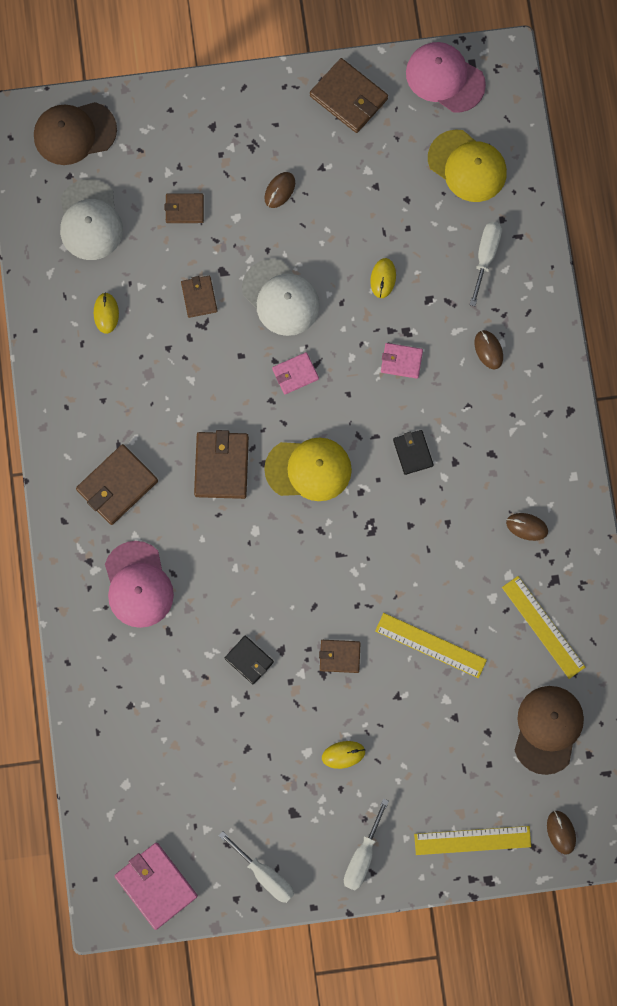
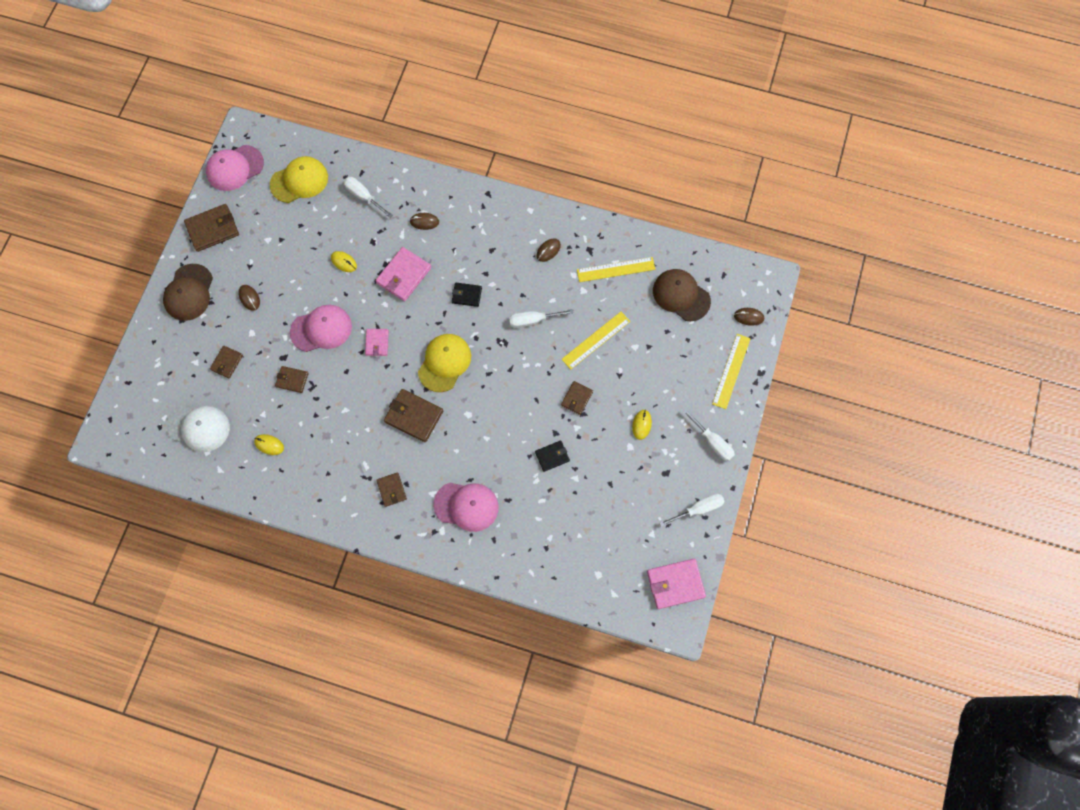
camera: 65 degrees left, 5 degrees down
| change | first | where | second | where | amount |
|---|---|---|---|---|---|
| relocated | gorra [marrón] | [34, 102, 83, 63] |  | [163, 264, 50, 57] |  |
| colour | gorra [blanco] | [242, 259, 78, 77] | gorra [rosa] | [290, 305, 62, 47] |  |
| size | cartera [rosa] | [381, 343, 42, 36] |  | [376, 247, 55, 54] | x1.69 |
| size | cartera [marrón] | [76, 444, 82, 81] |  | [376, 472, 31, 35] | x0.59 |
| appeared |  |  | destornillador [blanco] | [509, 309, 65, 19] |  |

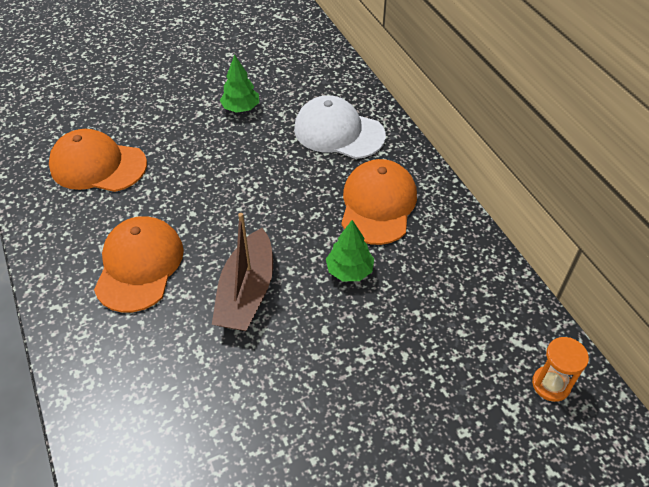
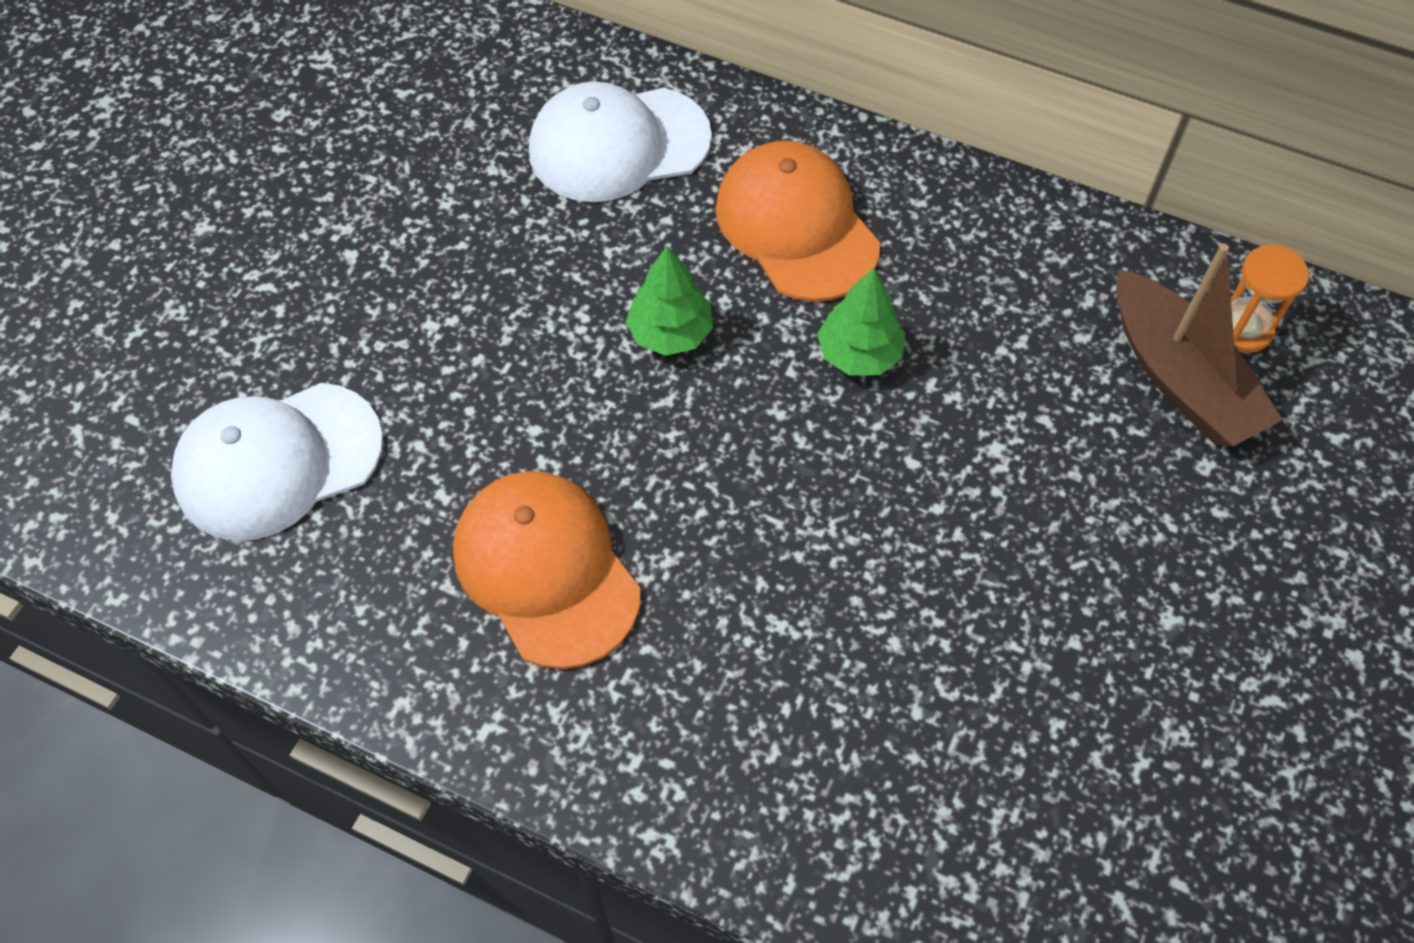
camera: 40 degrees left, 10 degrees up
| change | first | where | second | where | amount |
|---|---|---|---|---|---|
| relocated | árbol [verde] | [220, 55, 39, 58] |  | [626, 246, 87, 110] |  |
| colour | gorra [naranja] | [49, 129, 98, 63] | gorra [blanco] | [171, 383, 212, 158] |  |
| relocated | barco [marrón] | [212, 213, 61, 118] |  | [1116, 244, 167, 202] |  |

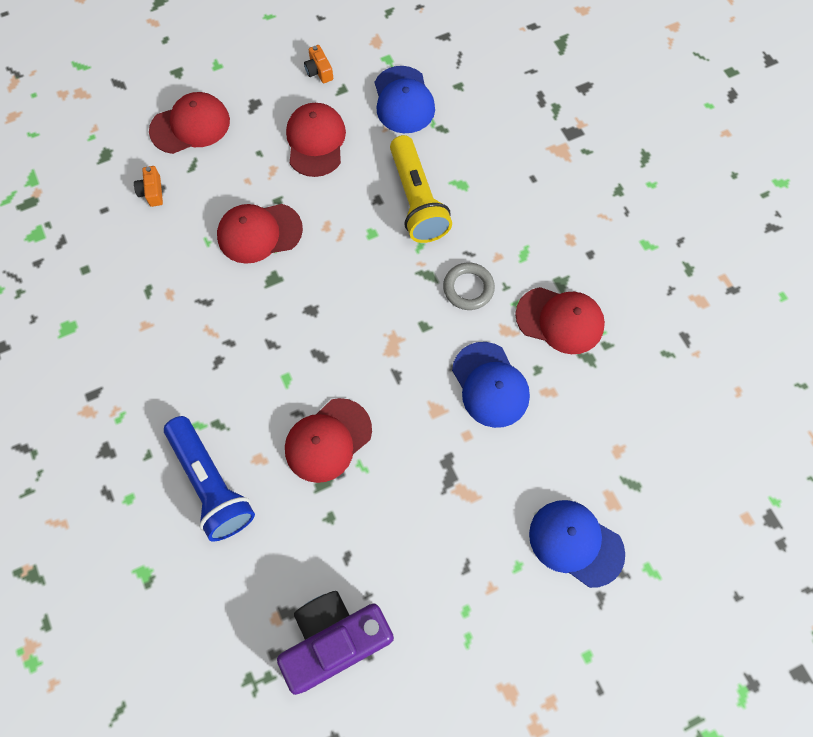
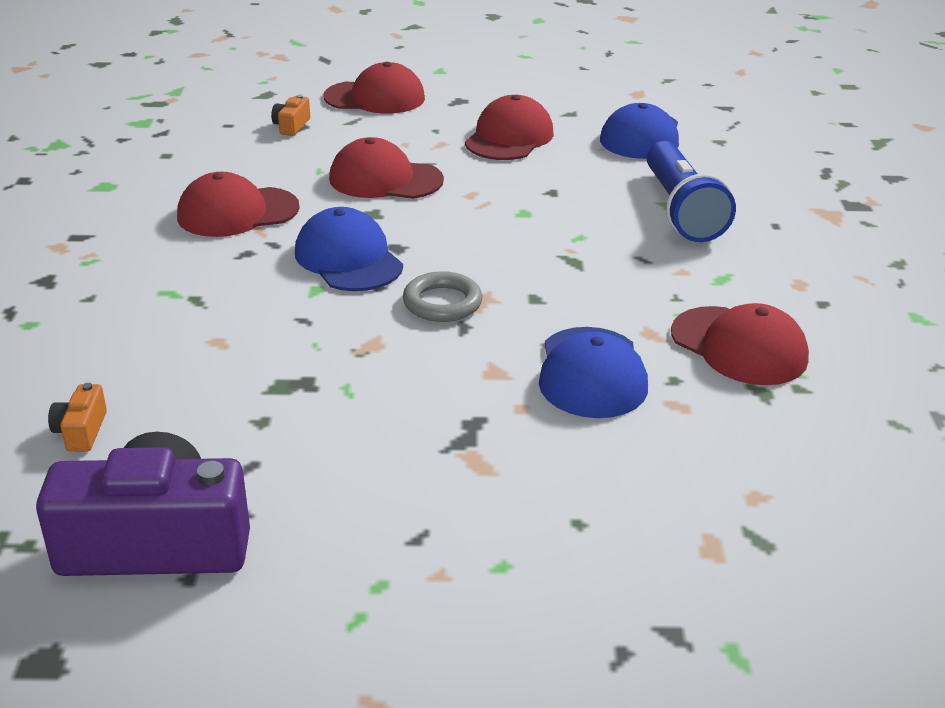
camera: 25 degrees right, 35 degrees down
| change | first | where | second | where | amount |
|---|---|---|---|---|---|
| relocated | cámara [naranja] | [304, 45, 29, 38] |  | [48, 383, 59, 69] |  |
| missing | lámpara de mano [amarillo] | [390, 135, 62, 108] |  |  |  |
| relocated | anillo [gris] | [443, 263, 52, 47] |  | [403, 271, 79, 51] |  |
| relocated | gorra [rojo] | [285, 398, 87, 85] |  | [177, 172, 123, 65] |  |
| relocated | lámpara de mano [azul] | [164, 416, 91, 126] |  | [647, 141, 89, 101] |  |
| relocated | gorra [azul] | [529, 500, 96, 88] |  | [295, 207, 108, 84] |  |

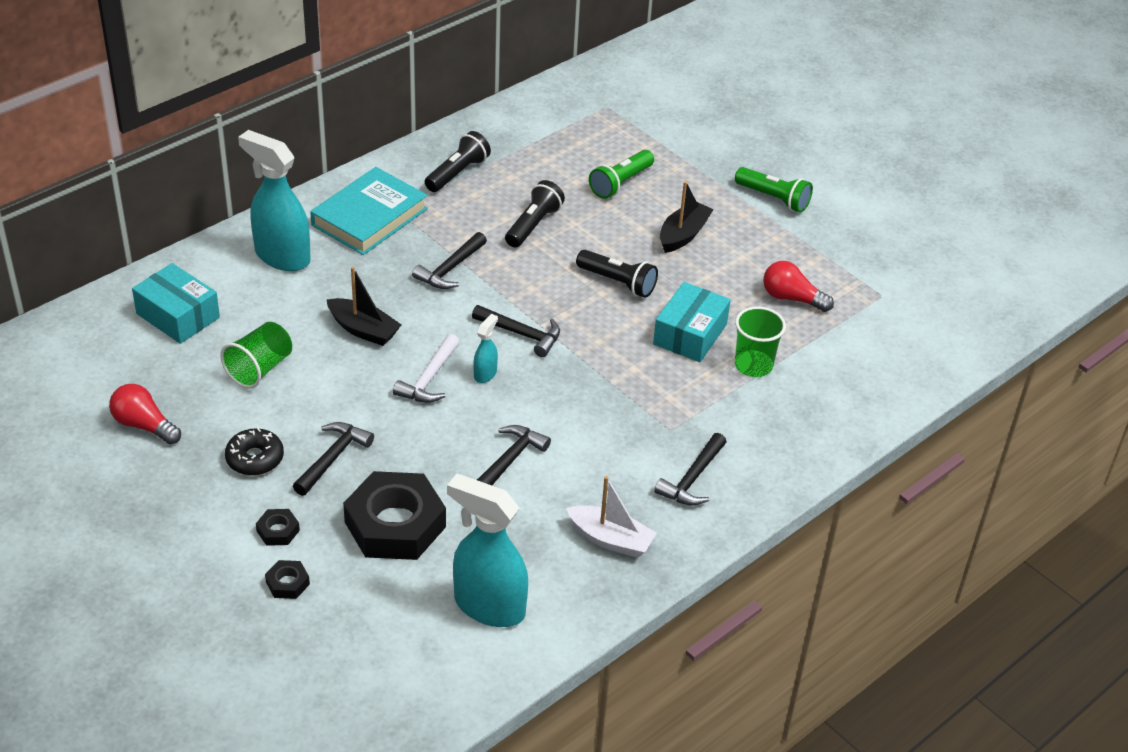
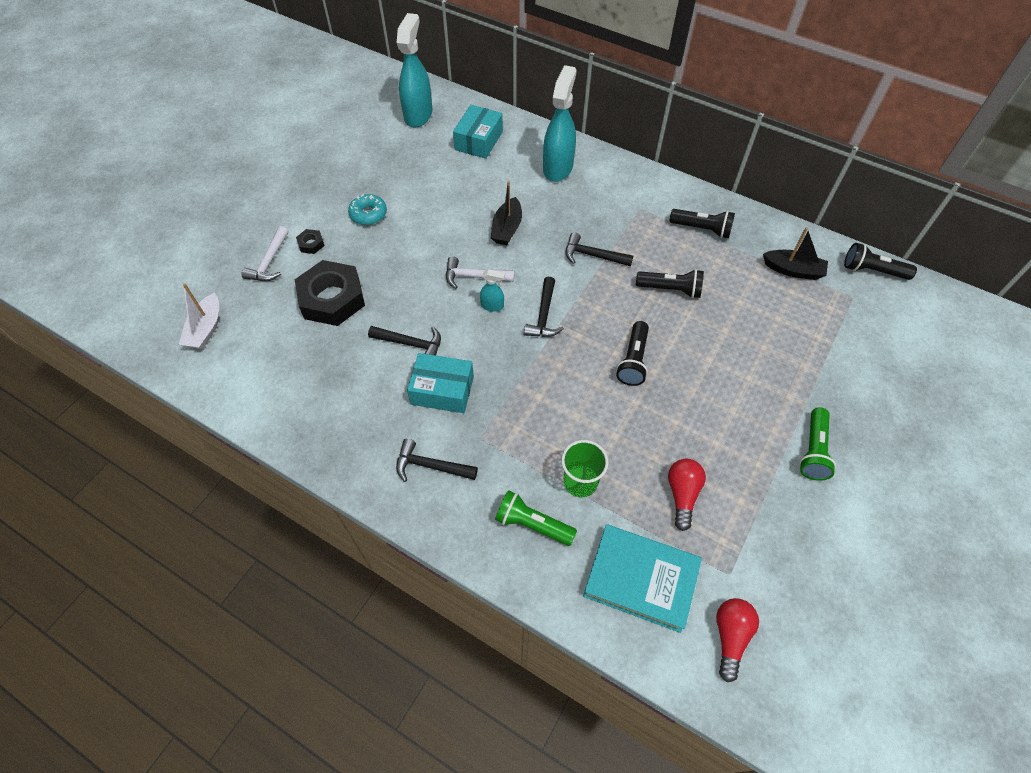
camera: 75 degrees right, 15 degrees up
| change | first | where | second | where | amount |
|---|---|---|---|---|---|
| relocated | lámpara de mano [verde] | [589, 150, 65, 49] |  | [495, 490, 82, 56] |  |
| relocated | libro [turquesa] | [310, 167, 118, 88] |  | [583, 524, 119, 109] |  |
| relocated | barco [negro] | [660, 181, 54, 72] |  | [763, 227, 65, 53] |  |
| relocated | caja [turquesa] | [653, 282, 78, 80] |  | [407, 353, 67, 60] |  |
| missing | vaso [verde] | [220, 322, 72, 66] |  |  |  |
| relocated | bombilla [rojo] | [109, 384, 72, 61] |  | [716, 598, 43, 84] |  |
| missing | martillo [negro] | [293, 422, 81, 74] |  |  |  |
| colour | rosquilla [negro] | [225, 428, 59, 48] | rosquilla [turquesa] | [348, 194, 39, 31] |  |
| relocated | pulverizador [turquesa] | [447, 474, 81, 153] |  | [397, 13, 35, 114] |  |
| relocated | barco [blanco] | [566, 476, 91, 82] |  | [179, 283, 40, 66] |  |
| exchanged | tuerca [negro] | [265, 560, 45, 39] | martillo [blanco] | [241, 226, 47, 55] |  |
| appeared |  |  | lámpara de mano [negro] | [844, 243, 73, 37] |  |

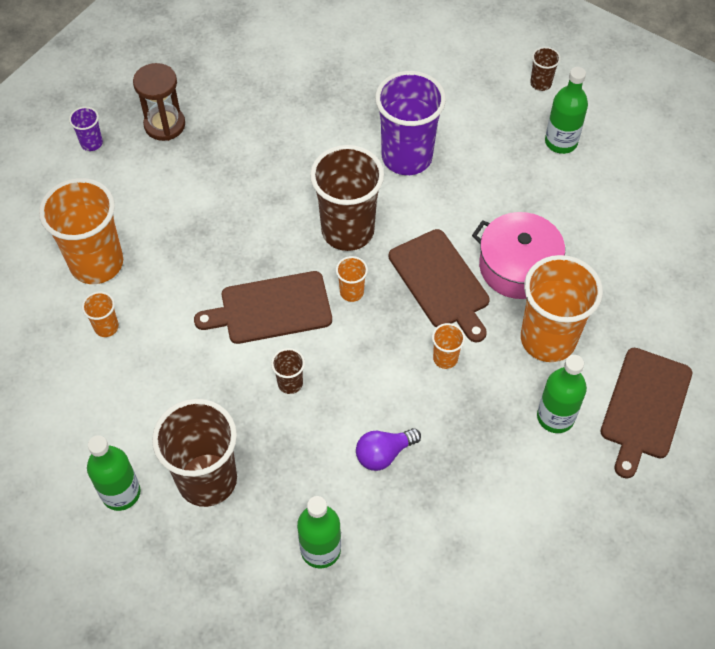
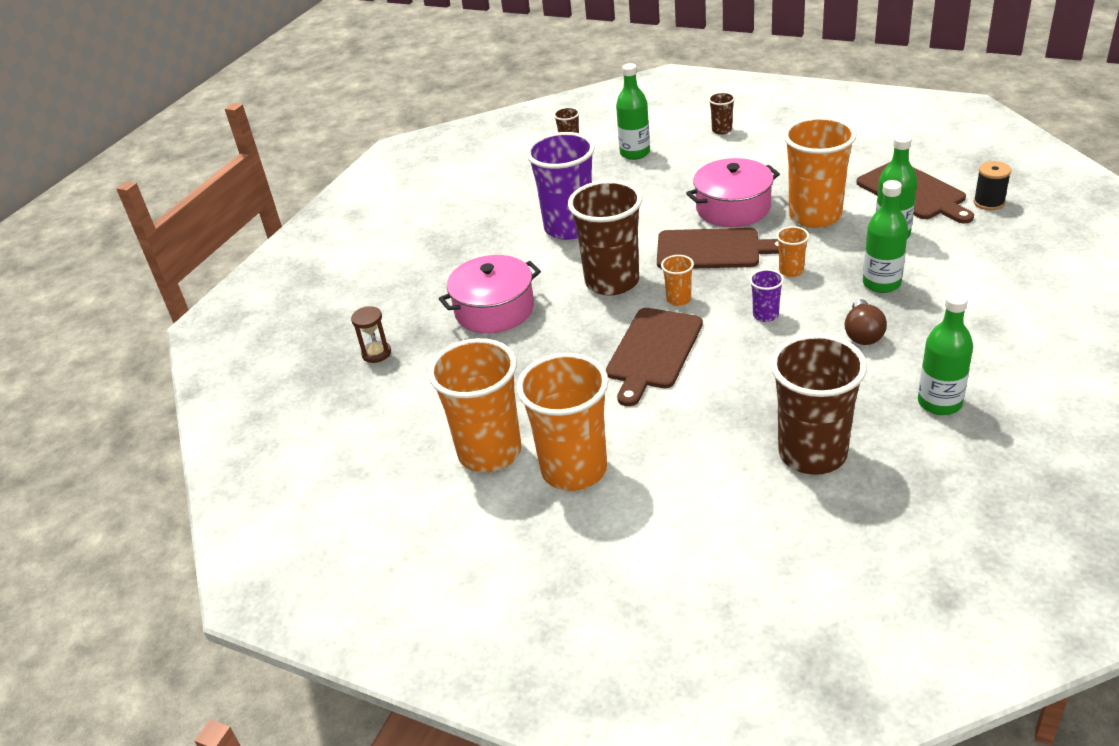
camera: 50 degrees left, 20 degrees down
| change | first | where | second | where | amount |
|---|---|---|---|---|---|
| size | reloj de arena [marrón] | [133, 63, 52, 78] |  | [351, 306, 40, 57] | x0.63 |
| relocated | vaso [morado] | [69, 107, 34, 44] |  | [749, 269, 35, 53] |  |
| size | vaso [naranja] | [82, 292, 37, 45] |  | [517, 353, 92, 138] | x2.28 |
| relocated | vaso [marrón] | [271, 348, 34, 46] |  | [708, 92, 27, 43] |  |
| colour | bombilla [morado] | [356, 428, 65, 43] | bombilla [marrón] | [845, 299, 42, 46] |  |
| relocated | botella [verde] | [87, 435, 54, 76] |  | [863, 180, 45, 113] |  |
| appeared |  |  | carrete [negro] | [973, 161, 38, 49] |  |
| appeared |  |  | olla [rosa] | [439, 255, 102, 78] |  |

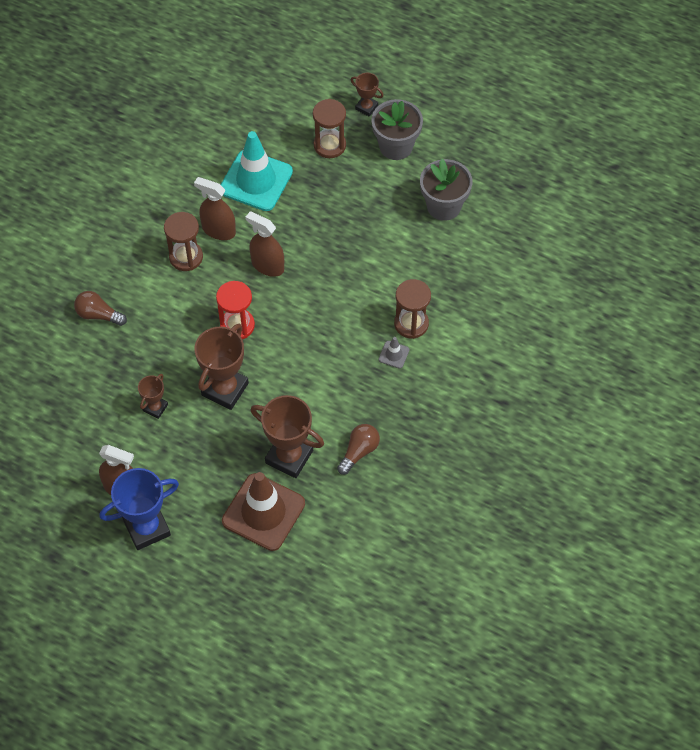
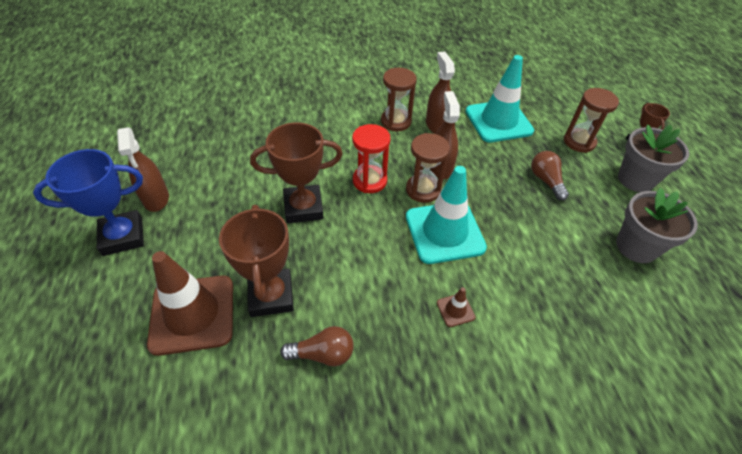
camera: 50 degrees right, 10 degrees down
| change | first | where | second | where | amount |
|---|---|---|---|---|---|
| relocated | reloj de arena [marrón] | [394, 279, 37, 60] |  | [406, 133, 44, 70] |  |
| relocated | bombilla [marrón] | [74, 291, 53, 35] |  | [531, 151, 38, 50] |  |
| colour | cono de tráfico [gris] | [379, 337, 30, 32] | cono de tráfico [marrón] | [437, 287, 39, 40] |  |
| missing | trofeo [marrón] | [138, 374, 30, 45] |  |  |  |
| spun | trofeo [azul] | [99, 468, 80, 82] |  | [33, 149, 111, 107] | 45 degrees counterclockwise |
| appeared |  |  | cono de tráfico [turquesa] | [406, 166, 81, 98] |  |

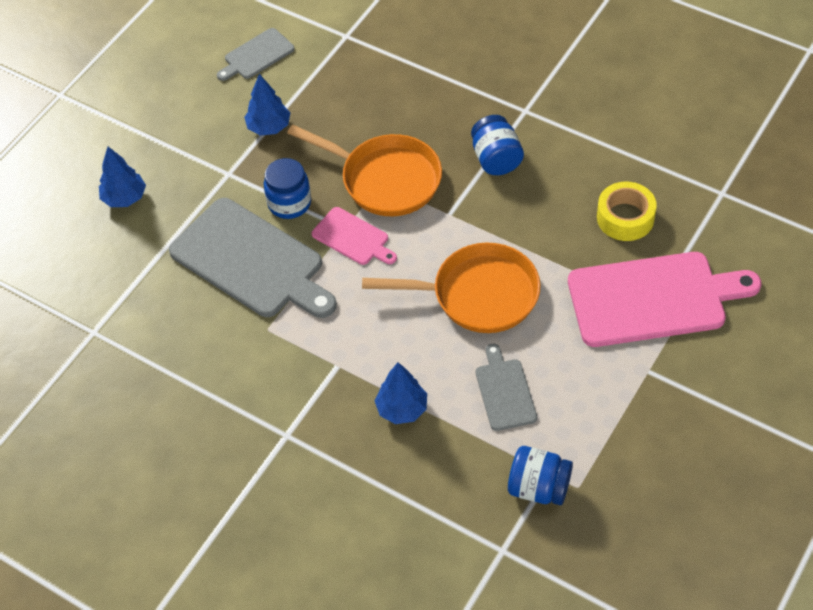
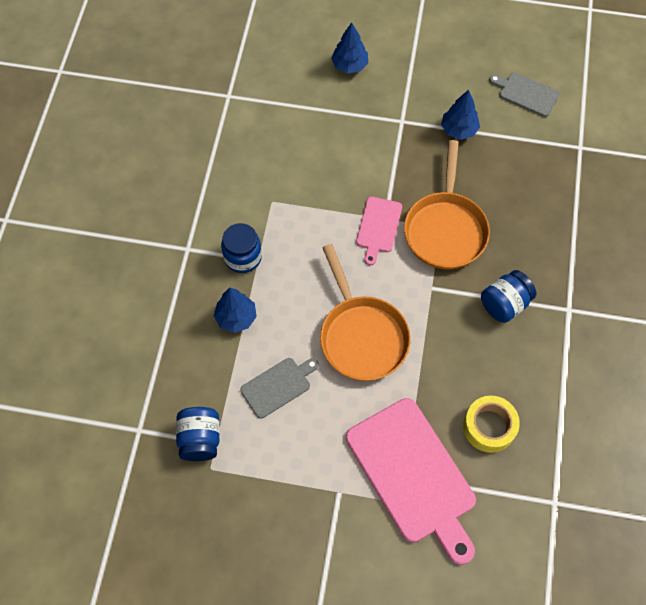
camera: 65 degrees right, 10 degrees up
| change | first | where | second | where | amount |
|---|---|---|---|---|---|
| relocated | tarro [azul] | [264, 158, 47, 61] |  | [221, 223, 41, 50] |  |
| missing | tabla de cortar [gris] | [169, 198, 168, 120] |  |  |  |

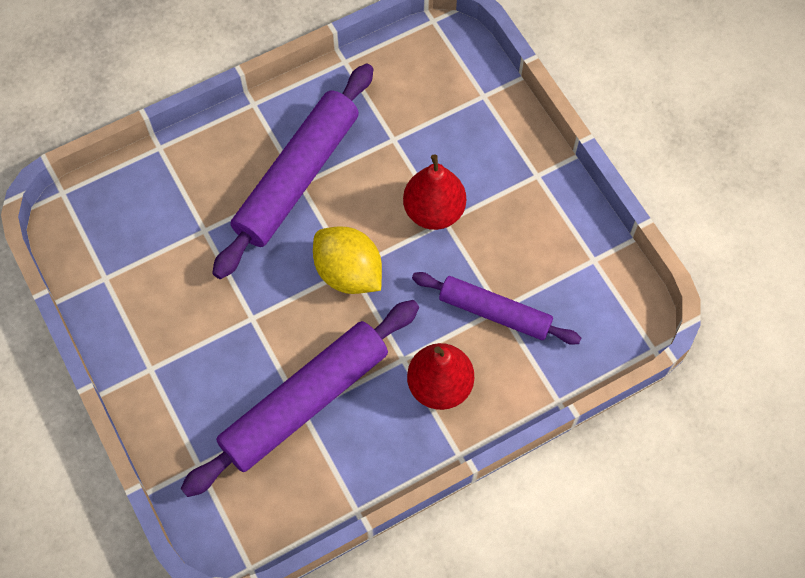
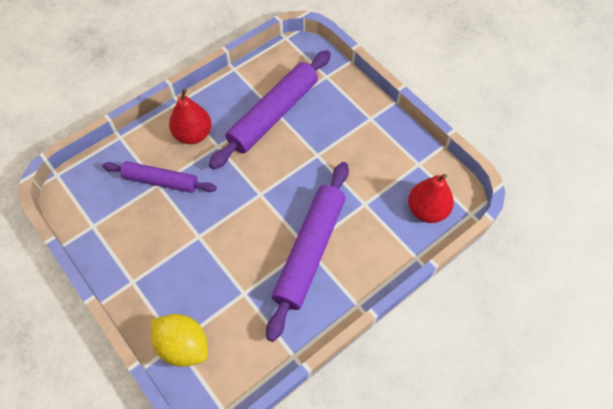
camera: 170 degrees right, 5 degrees down
| change | first | where | second | where | amount |
|---|---|---|---|---|---|
| relocated | pera [rojo] | [403, 154, 63, 76] |  | [408, 174, 46, 49] |  |
| relocated | limón [amarillo] | [313, 226, 69, 68] |  | [151, 314, 57, 53] |  |

